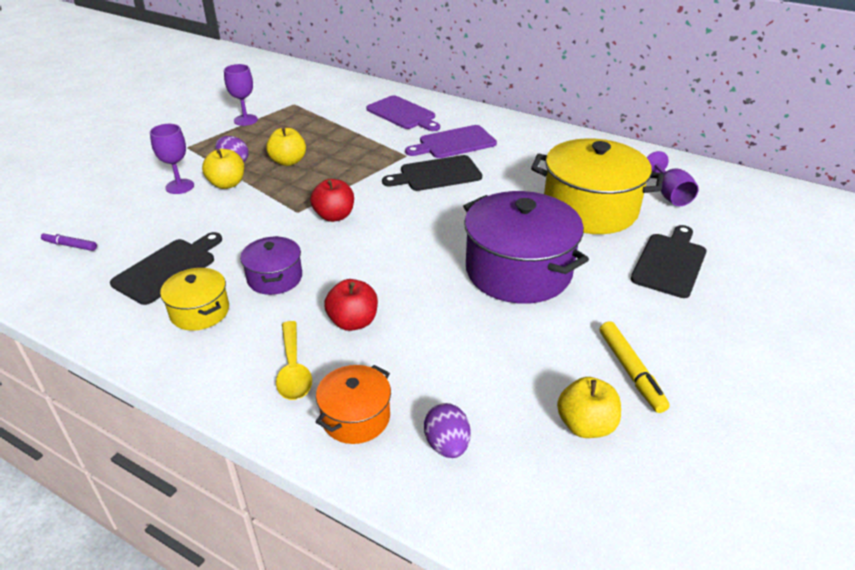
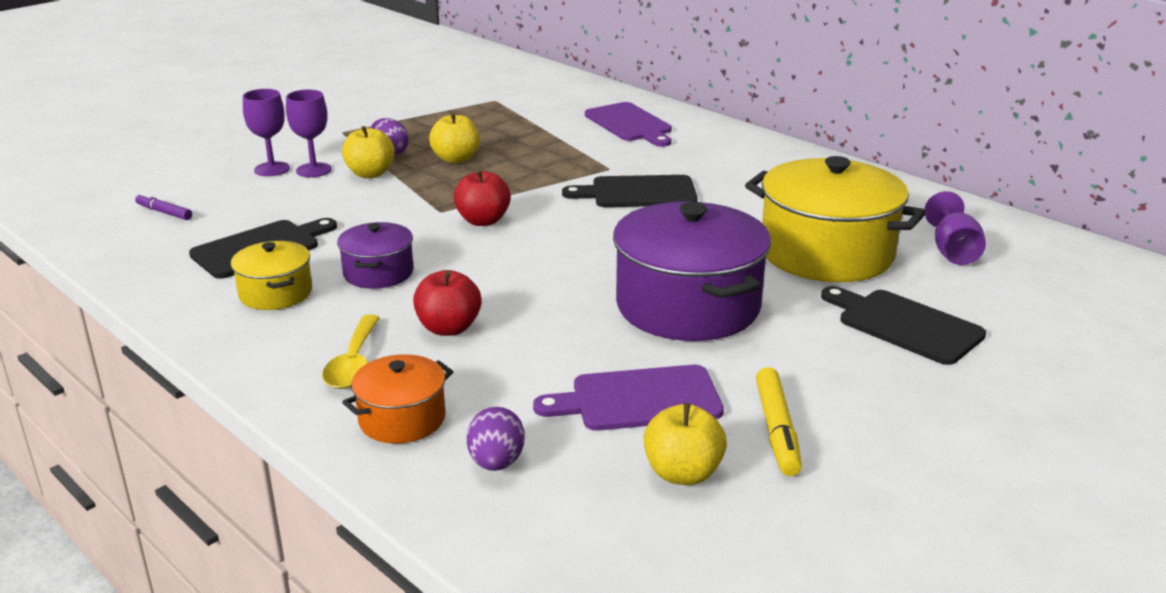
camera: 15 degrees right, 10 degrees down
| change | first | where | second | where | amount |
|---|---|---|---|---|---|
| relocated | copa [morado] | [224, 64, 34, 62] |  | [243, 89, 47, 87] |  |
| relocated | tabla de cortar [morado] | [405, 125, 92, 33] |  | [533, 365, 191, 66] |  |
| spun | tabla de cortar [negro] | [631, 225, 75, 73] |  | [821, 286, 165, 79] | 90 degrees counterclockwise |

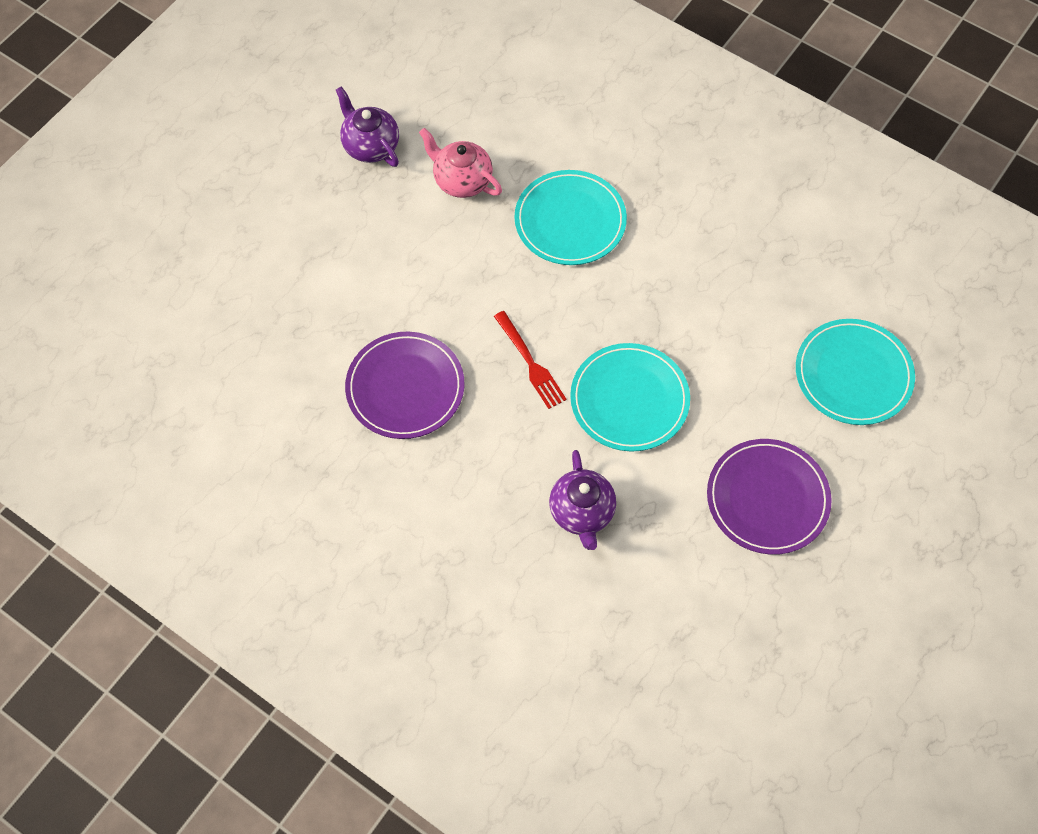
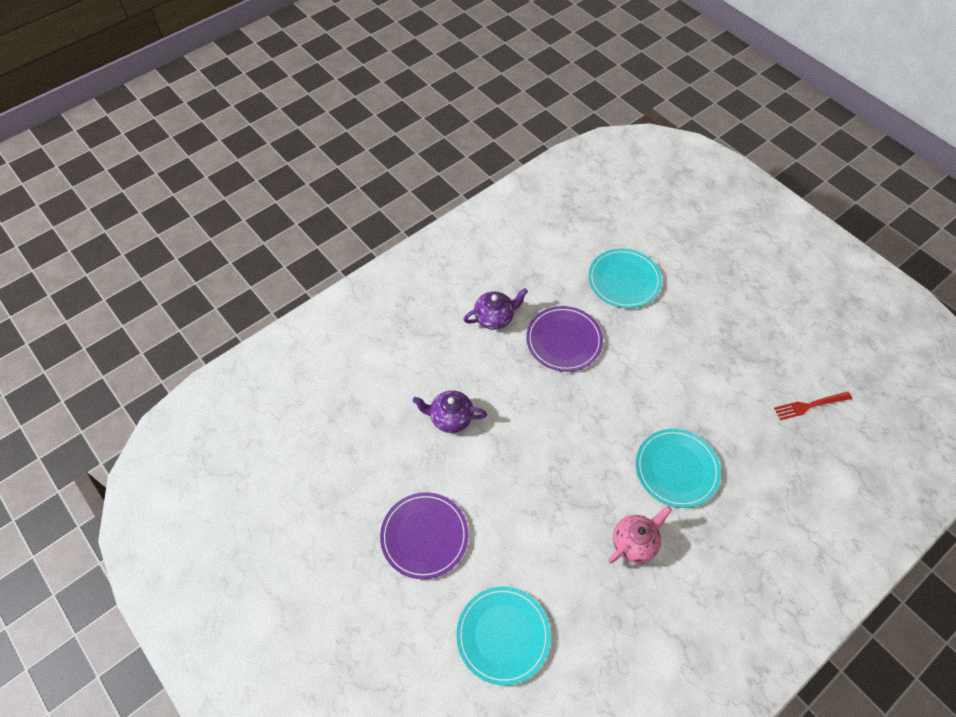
camera: 105 degrees right, 5 degrees down
| change | first | where | second | where | amount |
|---|---|---|---|---|---|
| relocated | tetera [morado] | [336, 86, 63, 81] |  | [463, 288, 65, 42] |  |
| relocated | tetera [rosa] | [419, 128, 83, 70] |  | [608, 506, 64, 57] |  |
| relocated | tenedor [rojo] | [494, 311, 73, 98] |  | [774, 392, 78, 28] |  |
| relocated | plato [turquesa] | [570, 343, 120, 109] |  | [588, 248, 74, 60] |  |

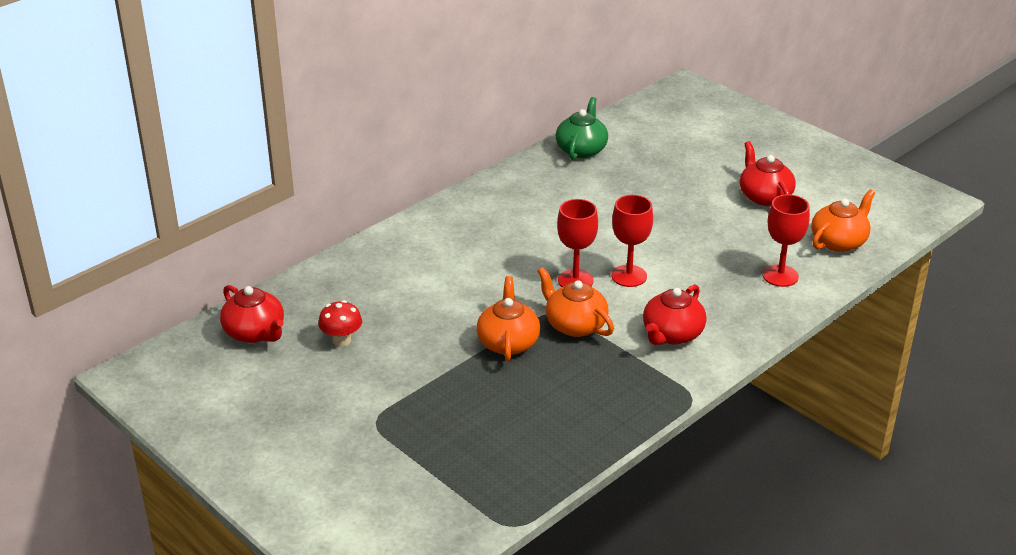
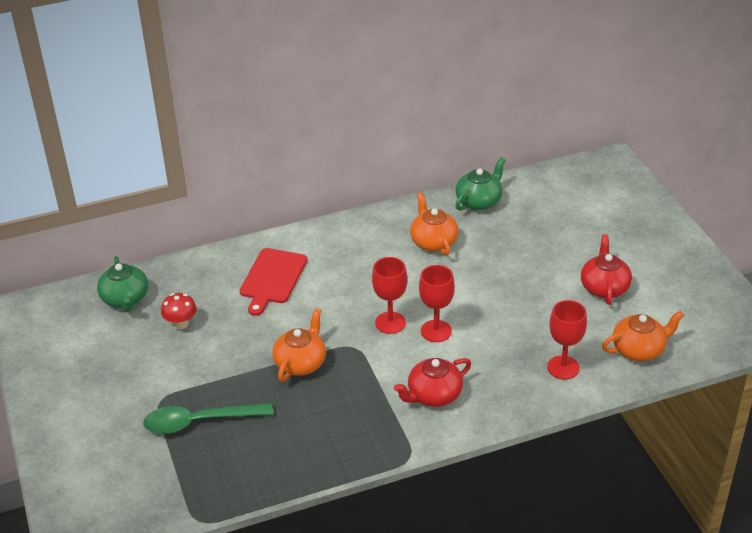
camera: 25 degrees right, 5 degrees up
| change | first | where | second | where | amount |
|---|---|---|---|---|---|
| relocated | tetera [naranja] | [538, 267, 76, 70] |  | [410, 192, 49, 64] |  |
| colour | tetera [rojo] | [220, 285, 64, 58] | tetera [verde] | [97, 256, 51, 56] |  |
| appeared |  |  | tabla de cortar [rojo] | [240, 248, 67, 68] |  |
| appeared |  |  | cuchara [verde] | [143, 403, 131, 31] |  |

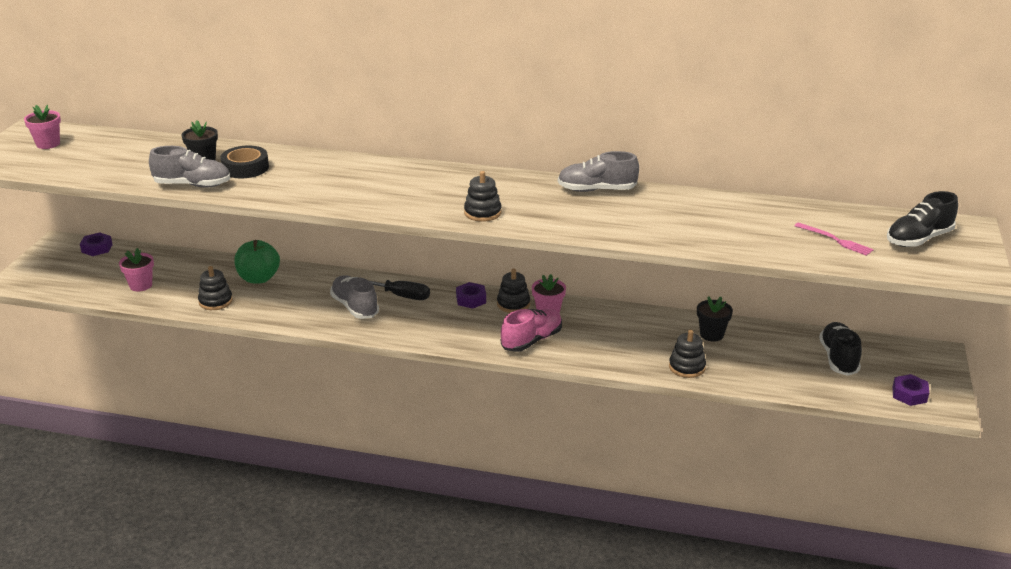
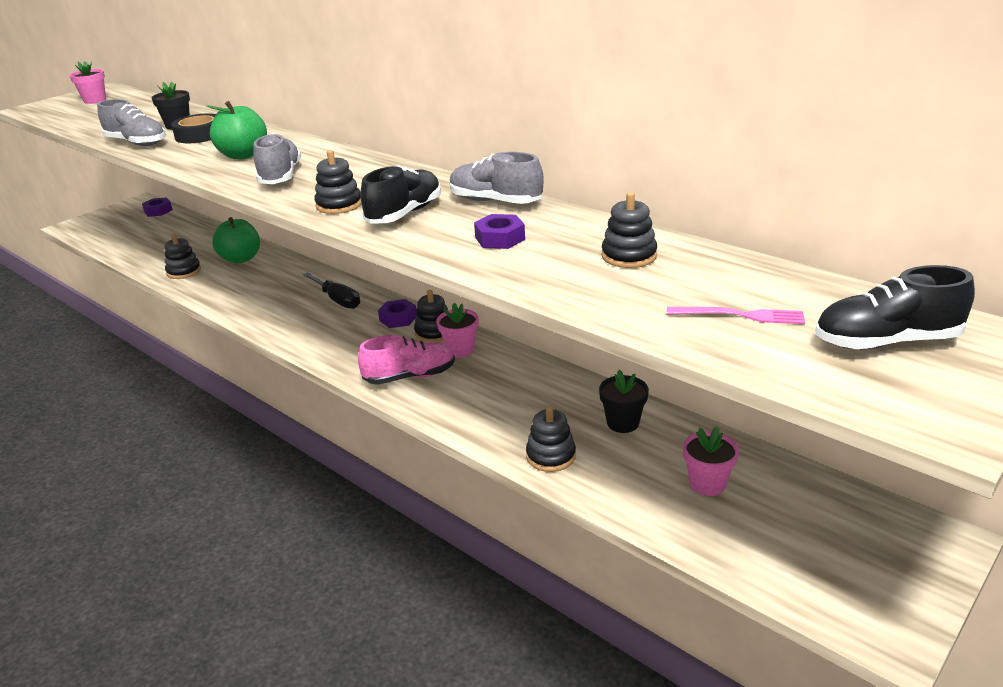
camera: 30 degrees right, 0 degrees up
| change | first | where | second | where | amount |
|---|---|---|---|---|---|
| spun | tenedor [rosa] | [794, 222, 79, 34] |  | [667, 307, 138, 17] | 60 degrees counterclockwise |
| relocated | maceta [rosa] | [119, 248, 35, 43] |  | [683, 427, 56, 69] |  |
| relocated | zapato [gris] | [330, 275, 49, 44] |  | [253, 133, 48, 51] |  |
| relocated | zapato [negro] | [819, 322, 43, 54] |  | [360, 165, 81, 59] |  |
| relocated | tuerca [morado] | [892, 374, 37, 32] |  | [474, 214, 51, 35] |  |
| appeared |  |  | manzana [verde] | [207, 101, 60, 58] |  |
| appeared |  |  | juguete apilable [negro] | [602, 192, 55, 76] |  |

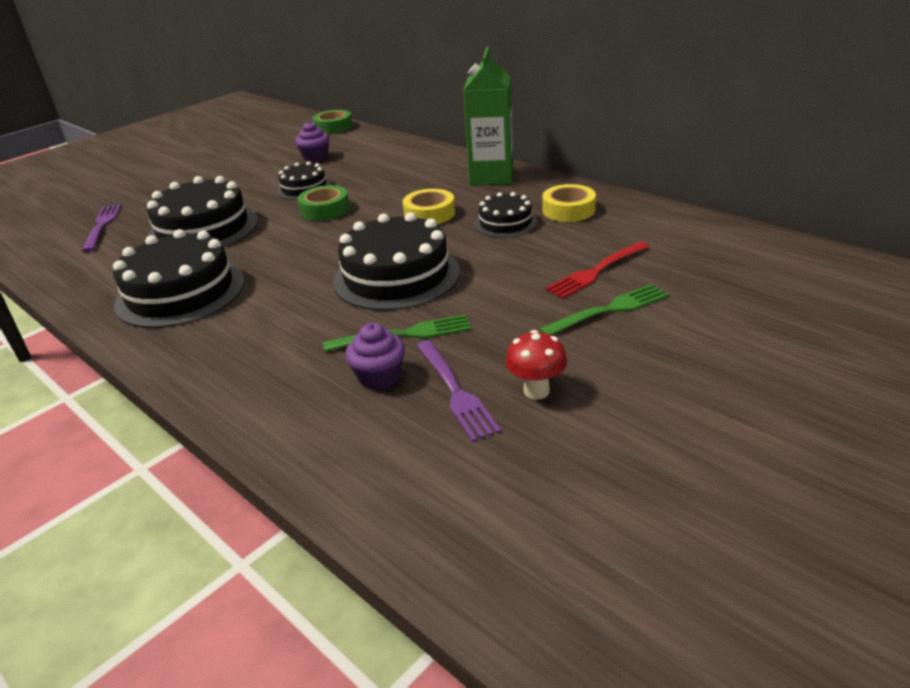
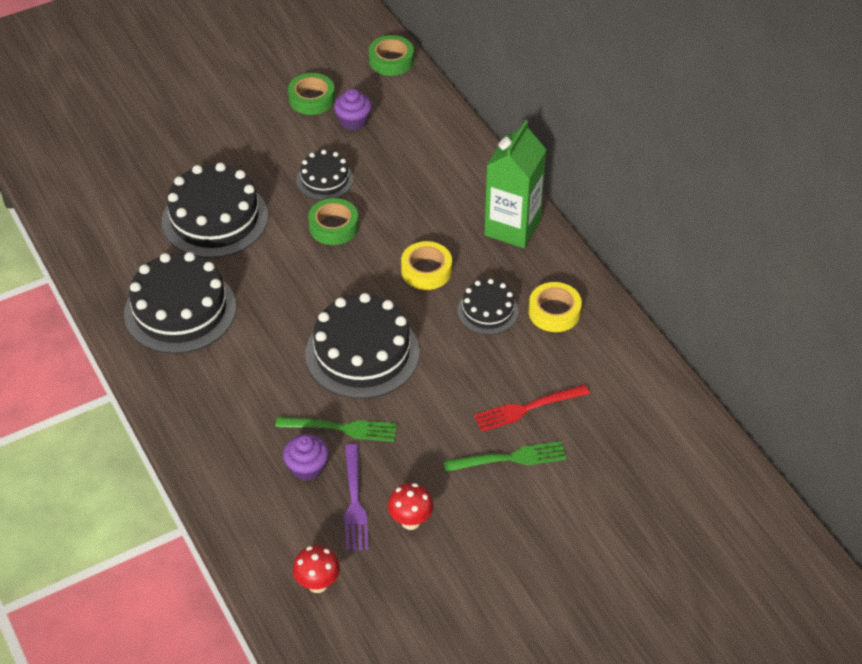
camera: 15 degrees right, 15 degrees up
| change | first | where | second | where | amount |
|---|---|---|---|---|---|
| missing | tenedor [morado] | [82, 204, 40, 48] |  |  |  |
| appeared |  |  | cinta adhesiva [verde] | [288, 73, 47, 42] |  |
| appeared |  |  | seta [rojo] | [293, 545, 47, 48] |  |

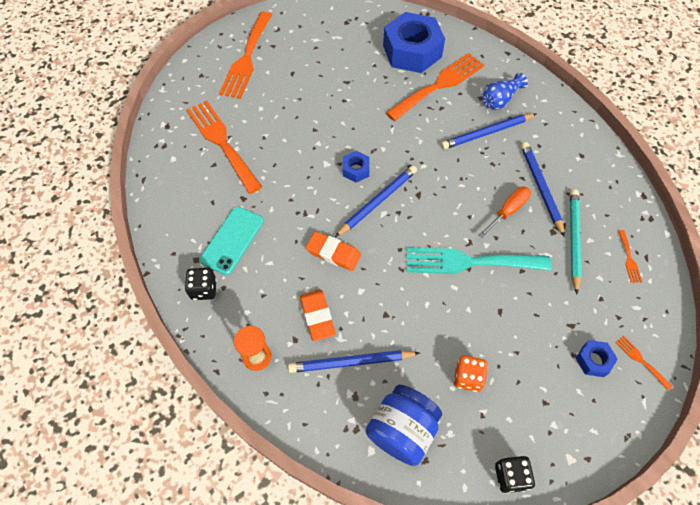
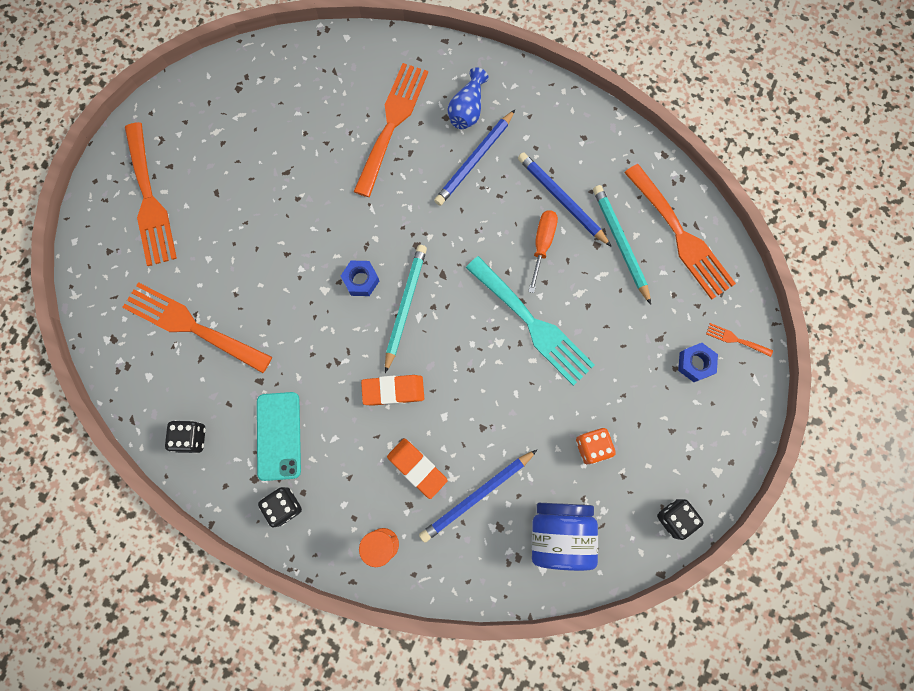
camera: 30 degrees left, 15 degrees up
| change | first | where | second | where | amount |
|---|---|---|---|---|---|
| missing | tuerca [azul] | [383, 12, 62, 61] |  |  |  |
| colour | lápiz [azul] | [335, 165, 82, 72] | lápiz [turquesa] | [385, 245, 42, 128] |  |
| size | tenedor [naranja] | [618, 230, 24, 53] |  | [624, 164, 112, 136] | x2.44 |
| spun | tenedor [turquesa] | [406, 248, 145, 26] |  | [466, 256, 129, 130] | 105 degrees counterclockwise |
| appeared |  |  | dado [negro] | [165, 420, 41, 34] |  |

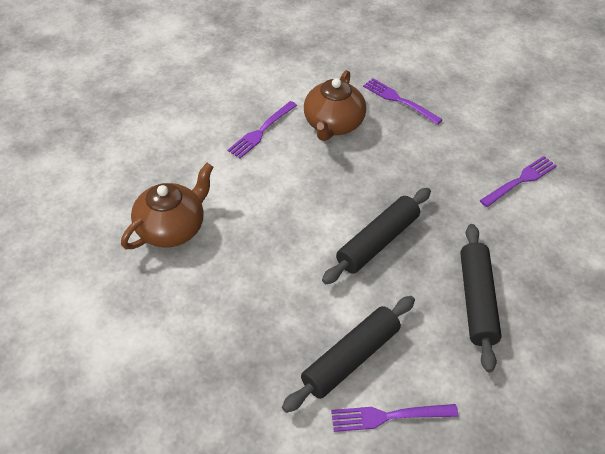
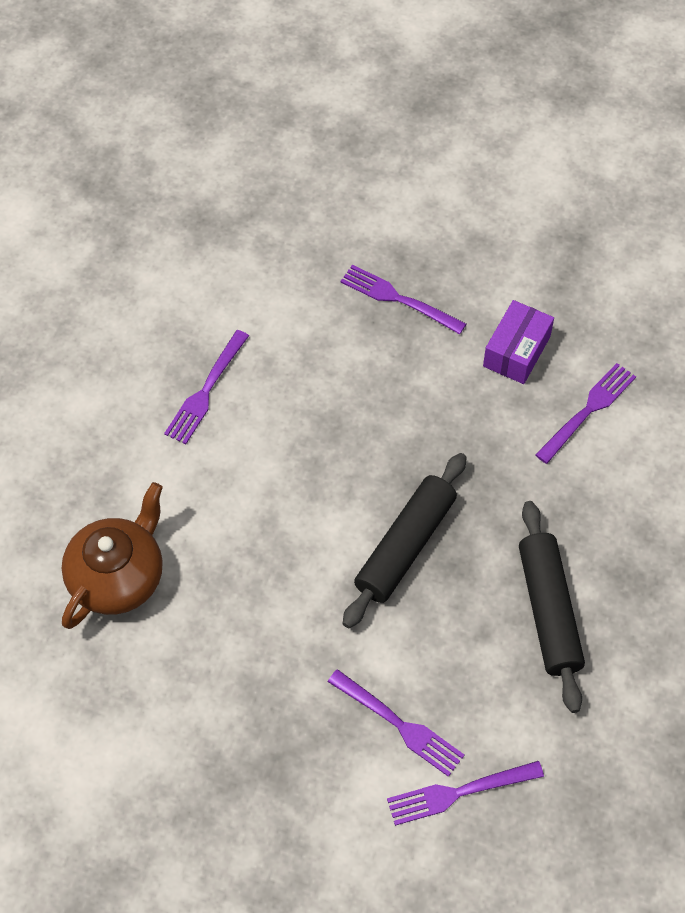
camera: 10 degrees left, 10 degrees up
| change | first | where | second | where | amount |
|---|---|---|---|---|---|
| missing | tetera [marrón] | [304, 70, 62, 71] |  |  |  |
| exchanged | rodillo [negro] | [282, 296, 133, 117] | tenedor [morado] | [327, 669, 138, 108] |  |
| appeared |  |  | caja [morado] | [483, 300, 71, 84] |  |

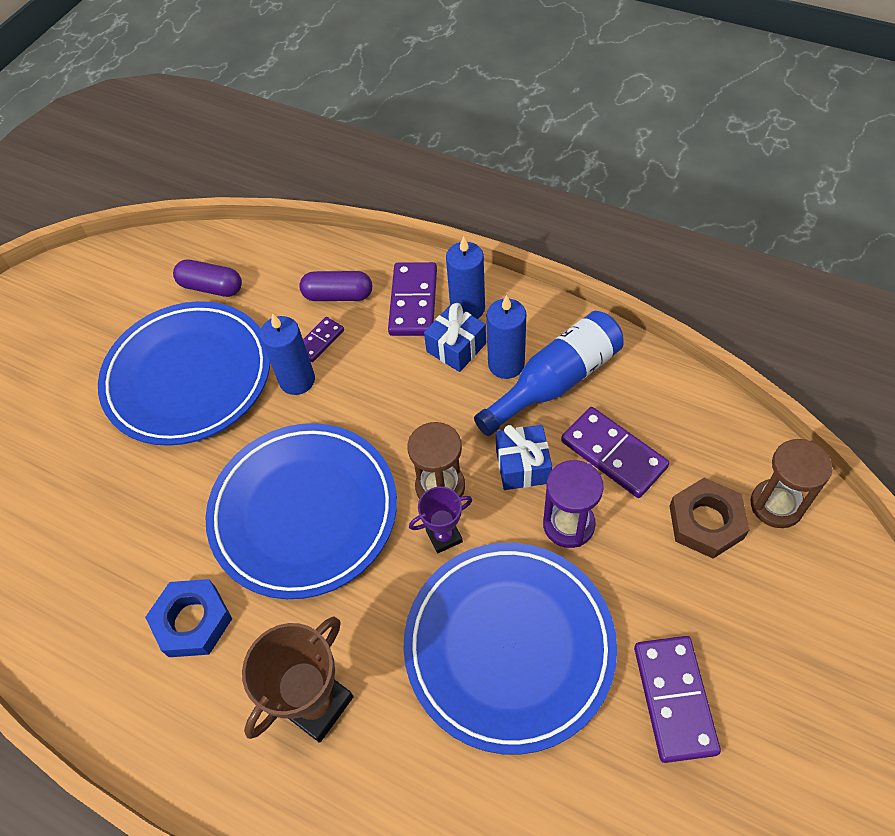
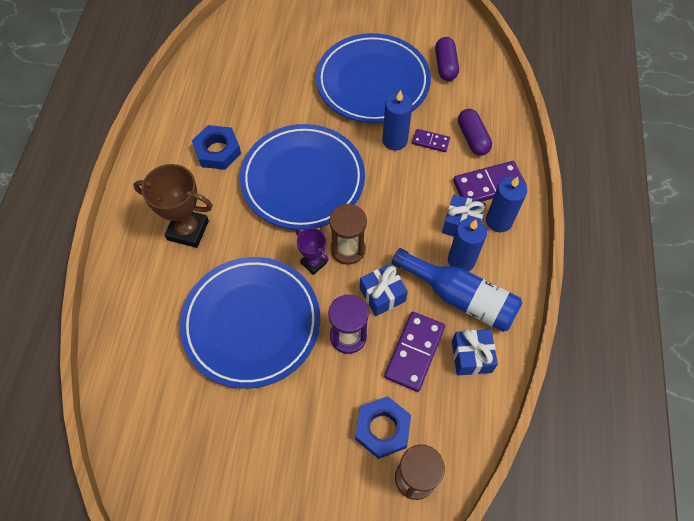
camera: 65 degrees right, 5 degrees up
| change | first | where | second | where | amount |
|---|---|---|---|---|---|
| colour | tuerca [marrón] | [669, 478, 81, 81] | tuerca [azul] | [355, 396, 56, 63] |  |
| missing | ficha de dominó [morado] | [634, 636, 87, 127] |  |  |  |
| appeared |  |  | regalo [azul] | [452, 329, 46, 46] |  |

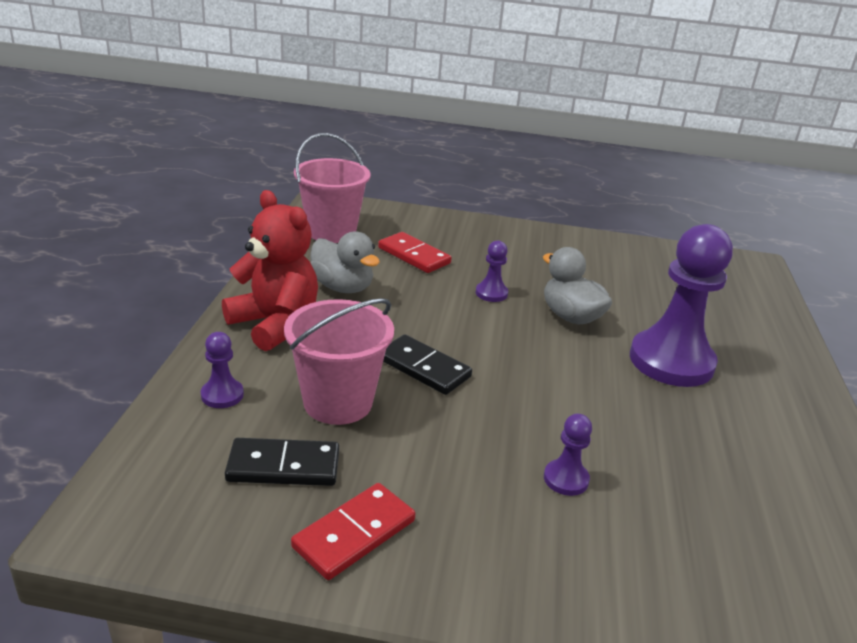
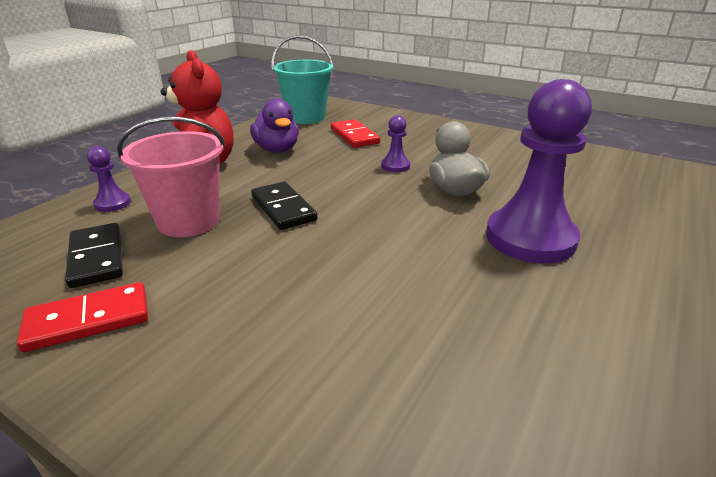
camera: 25 degrees right, 0 degrees up
| change | first | where | second | where | amount |
|---|---|---|---|---|---|
| colour | balde [rosa] | [294, 133, 77, 110] | balde [turquesa] | [271, 35, 63, 89] |  |
| colour | pato [gris] | [310, 231, 70, 62] | pato [morado] | [250, 99, 49, 54] |  |
| missing | peón [morado] | [544, 414, 48, 82] |  |  |  |
| spun | ficha de dominó [negro] | [225, 438, 114, 48] |  | [65, 223, 58, 65] | 45 degrees clockwise |

